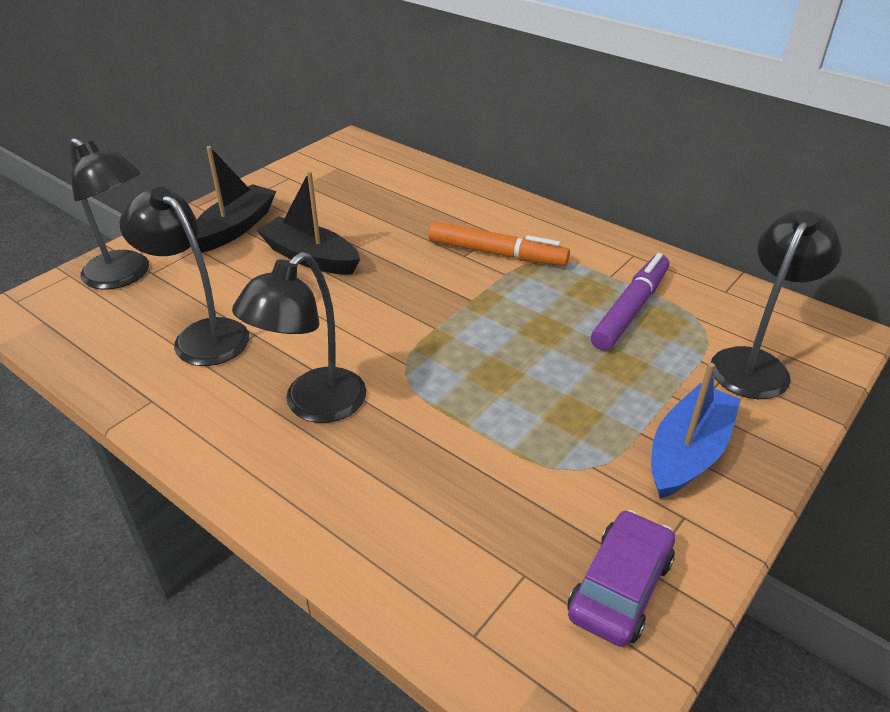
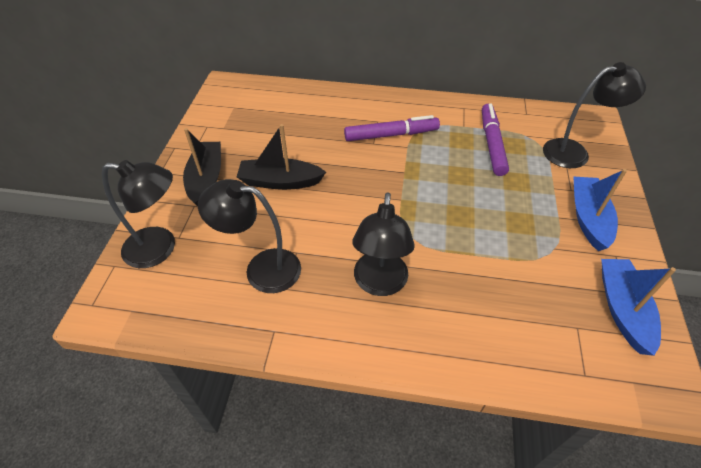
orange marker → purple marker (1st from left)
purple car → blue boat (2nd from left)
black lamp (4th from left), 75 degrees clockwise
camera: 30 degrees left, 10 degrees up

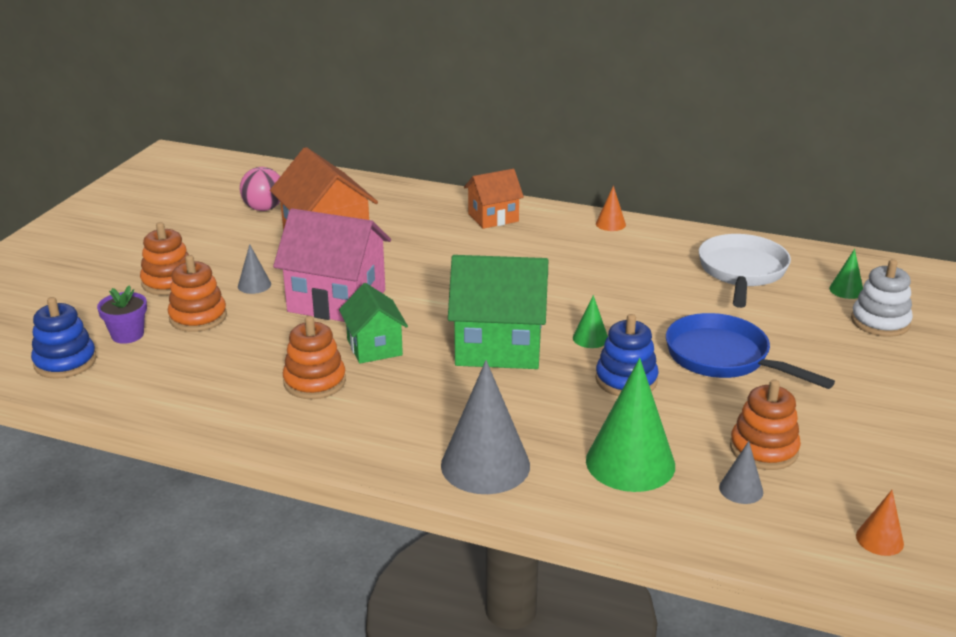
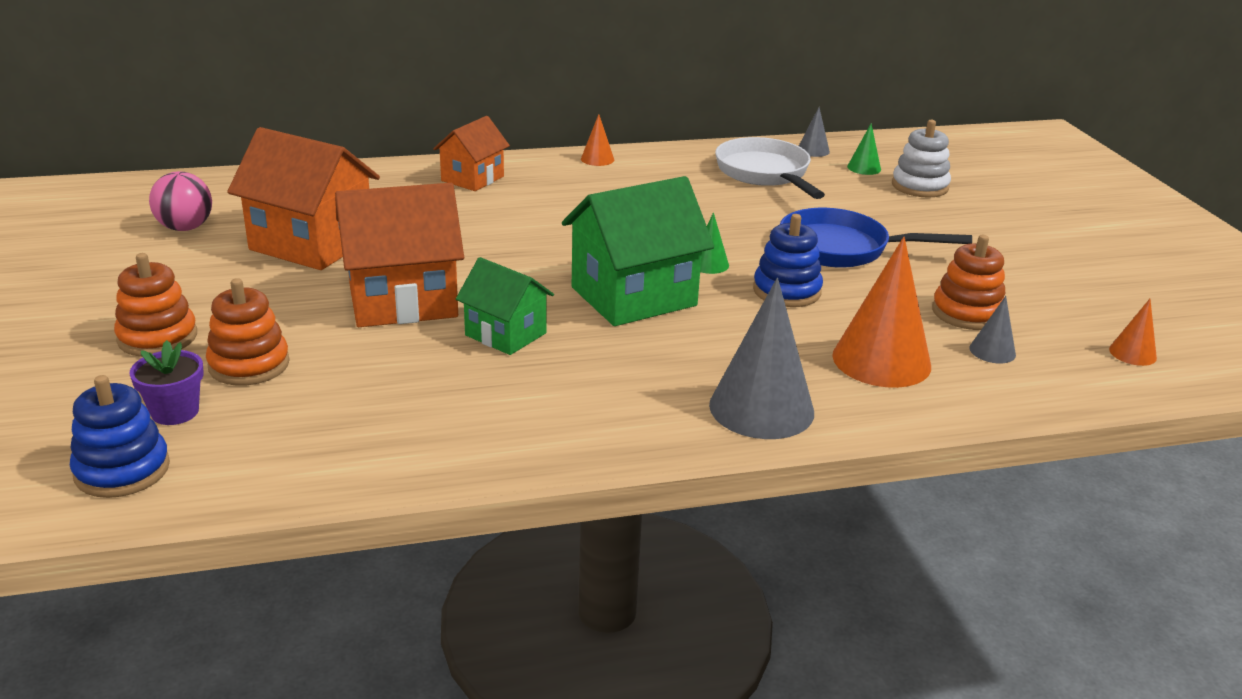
grey cone (1st from left in the first image) → grey cone (2nd from left), moved
pink house → orange house (2nd from left)
orange stacking toy (3rd from left) → -
green cone (2nd from left) → orange cone (2nd from left)
camera: 35 degrees left, 0 degrees up

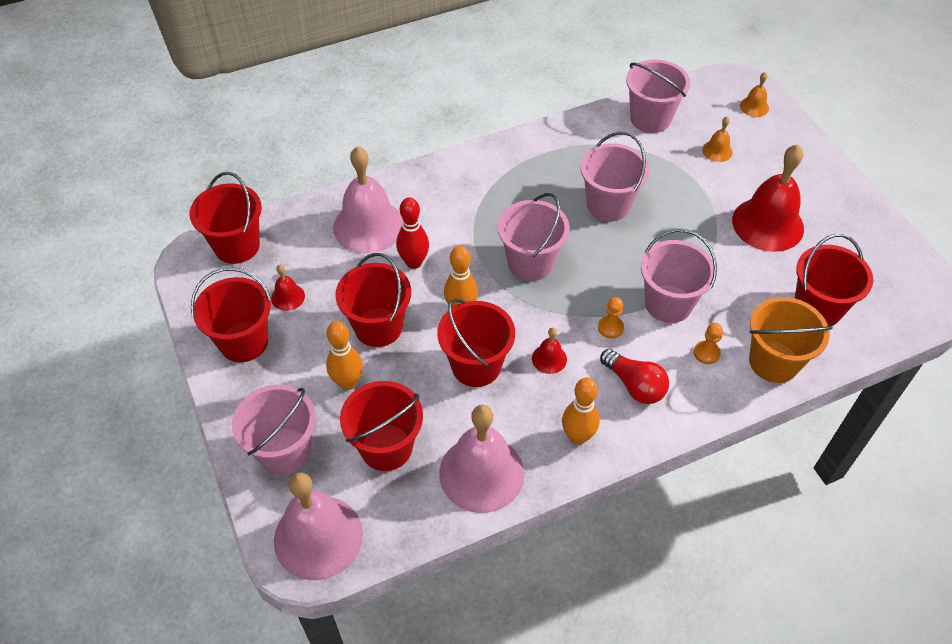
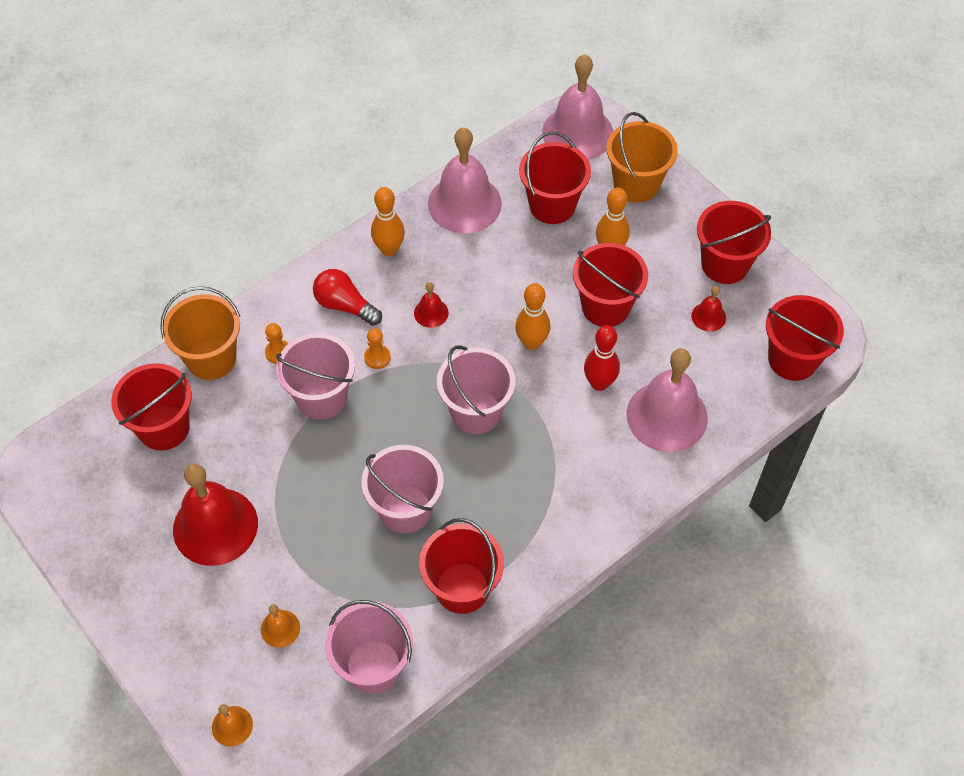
pink bucket (1st from left) → orange bucket (2nd from left)
red bucket (5th from left in the first image) → red bucket (2nd from left), moved
camera: 165 degrees right, 5 degrees up

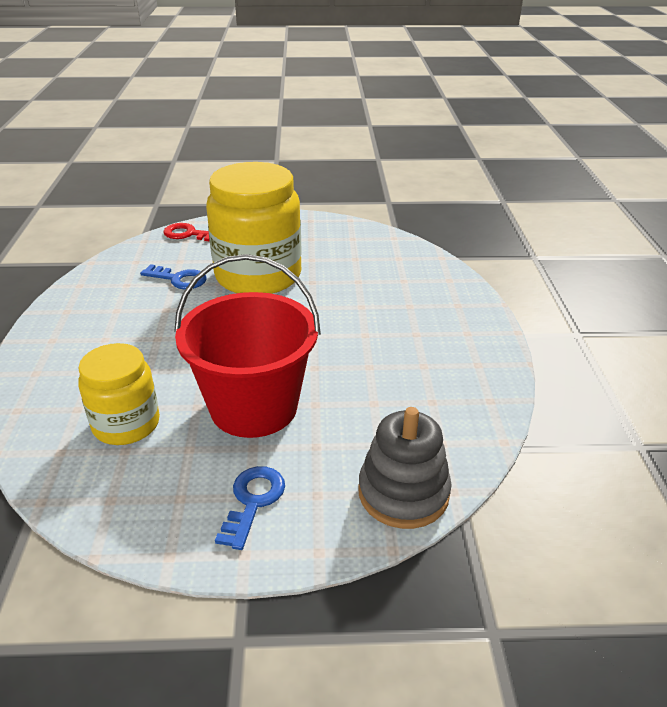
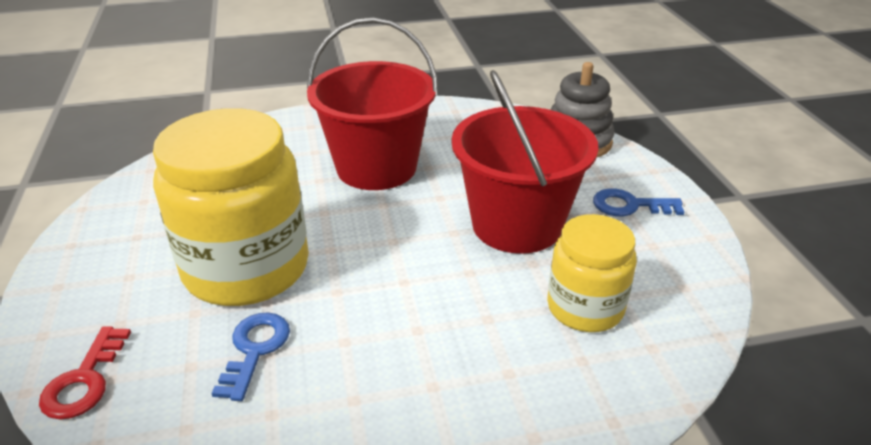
- → red bucket (1st from left)
camera: 100 degrees left, 0 degrees up

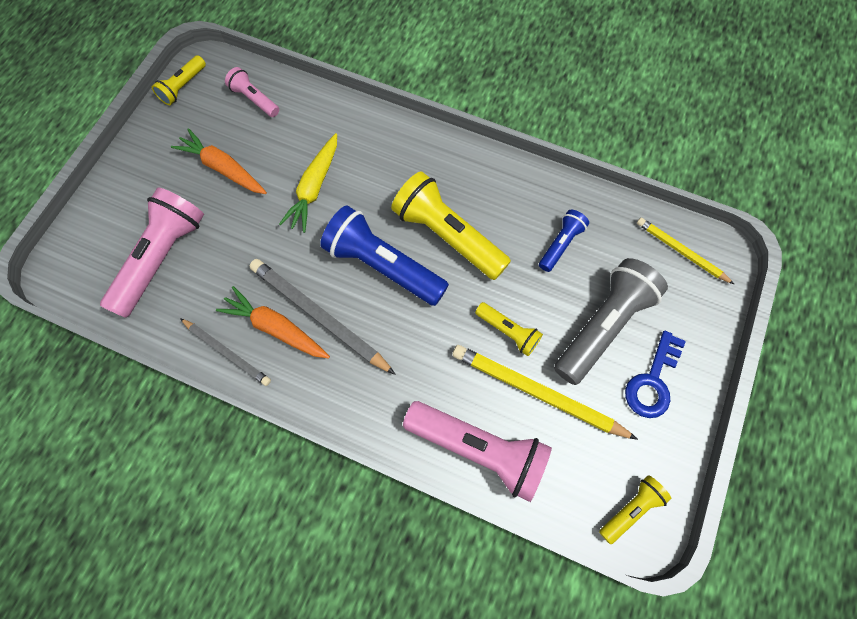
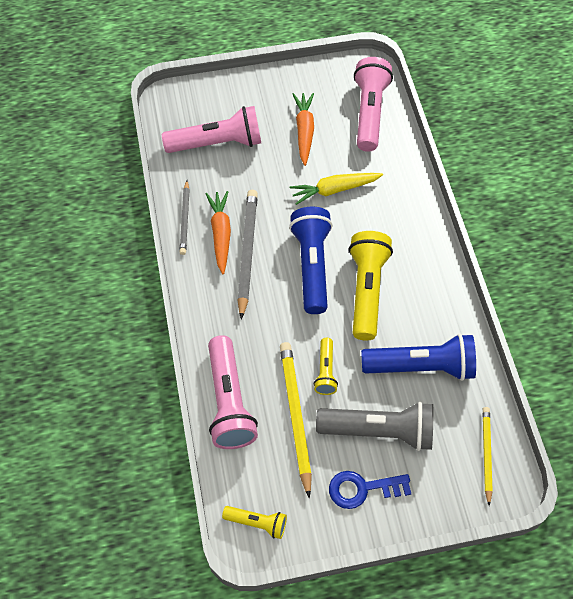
yellow flashlight (1st from left) → -
pink flashlight (2nd from left in the first image) → pink flashlight (3rd from left), x1.93
blue flashlight (2nd from left), x1.93
camera: 55 degrees right, 10 degrees down

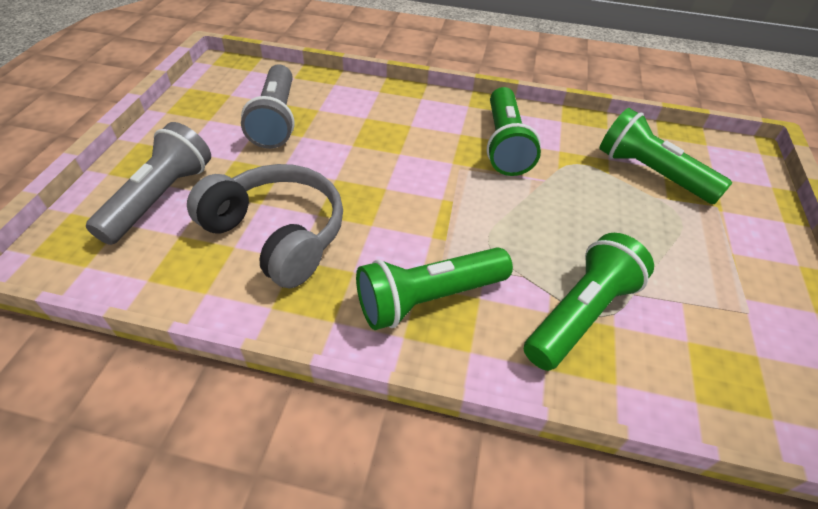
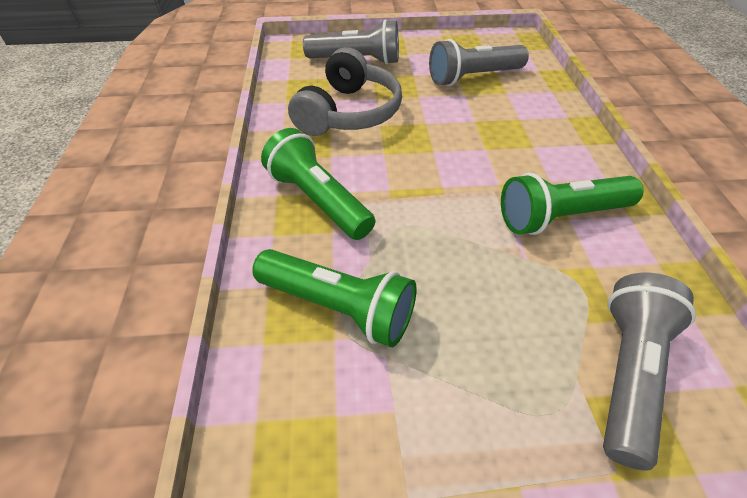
green flashlight (4th from left) → grey flashlight (3rd from left)
camera: 75 degrees right, 0 degrees up

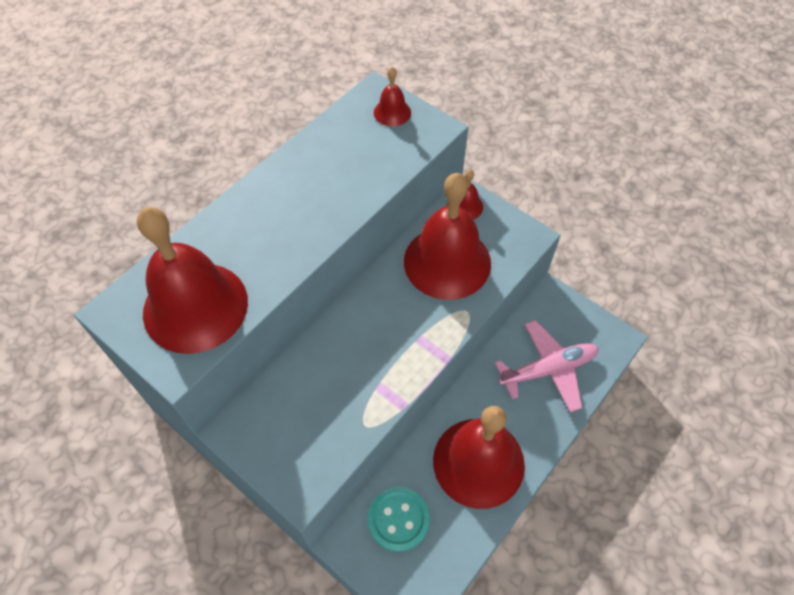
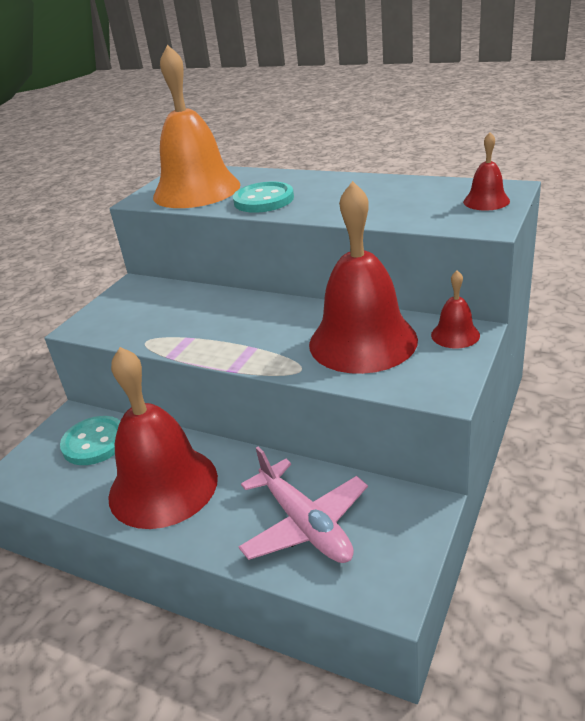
red bell (1st from left) → orange bell
- → turquoise button (2nd from left)
camera: 80 degrees right, 25 degrees down

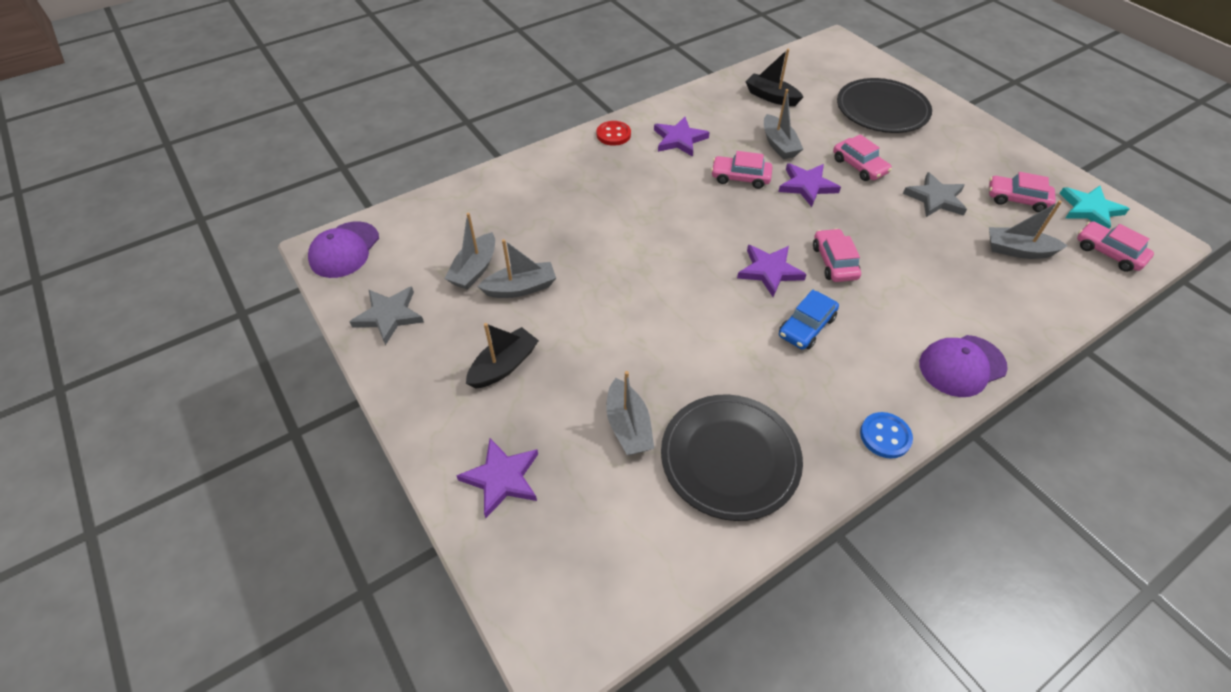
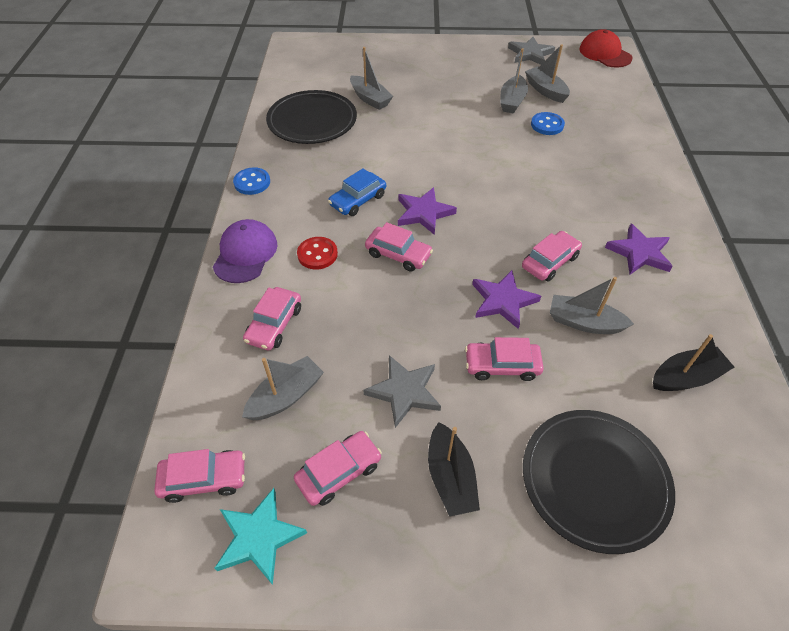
purple cap (1st from left) → red cap
purple star (1st from left) → -
black boat (1st from left), moved
red button, moved
grey boat (3rd from left in the first image) → grey boat (2nd from left), 150 degrees counterclockwise
blue car, 120 degrees counterclockwise
- → pink car (2nd from left)
- → blue button (2nd from left)
camera: 125 degrees right, 0 degrees up

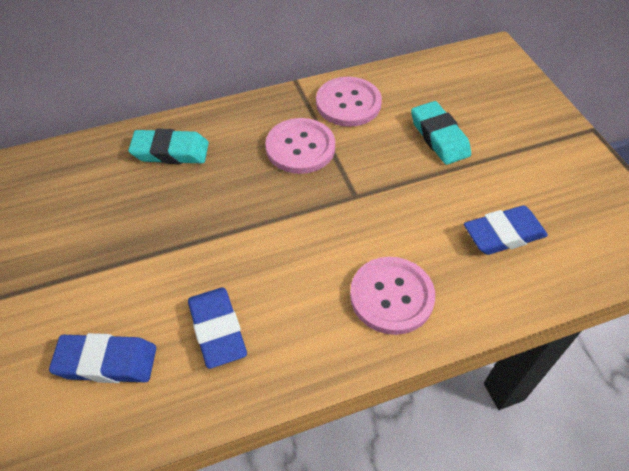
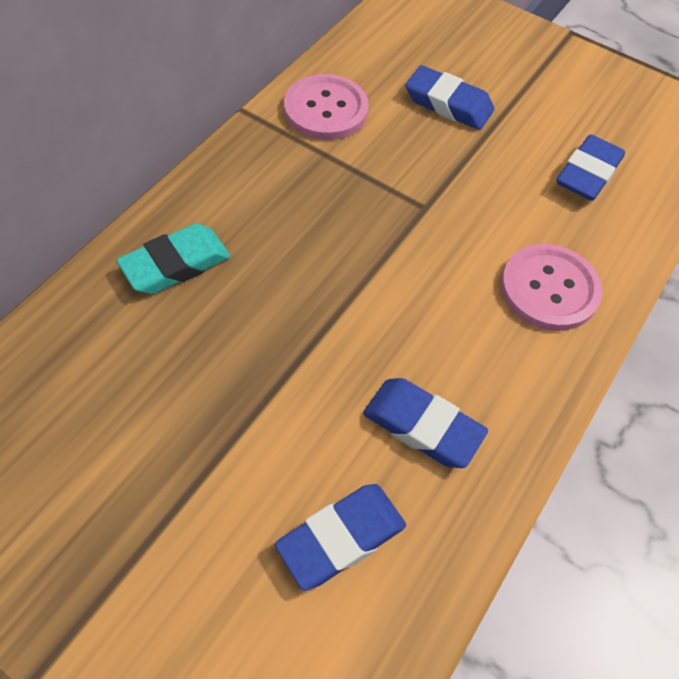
pink button (1st from left) → -
turquoise eraser (2nd from left) → blue eraser (3rd from left)
camera: 40 degrees left, 5 degrees up

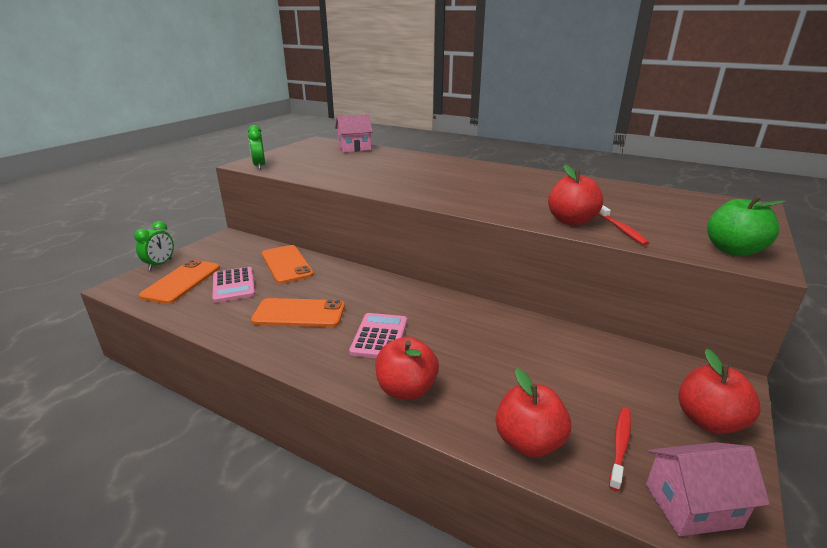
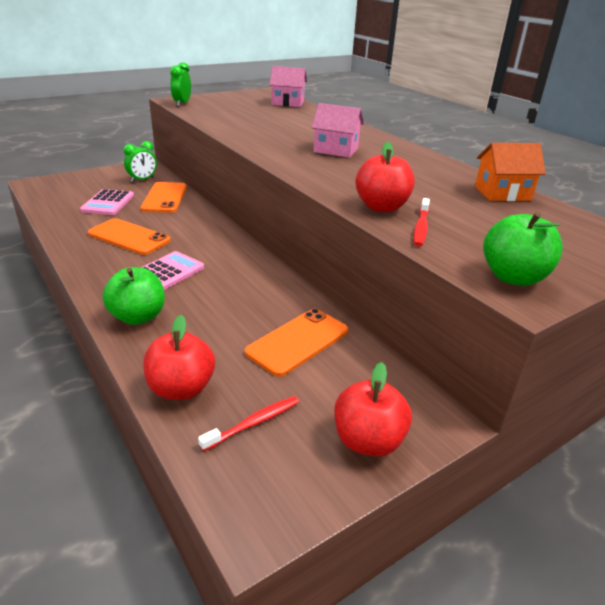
green clock (1st from left), moved
orange phone (1st from left in the first image) → orange phone (3rd from left), moved
red apple (1st from left) → green apple (1st from left)
pink house (2nd from left), moved
- → orange house
camera: 25 degrees right, 5 degrees up

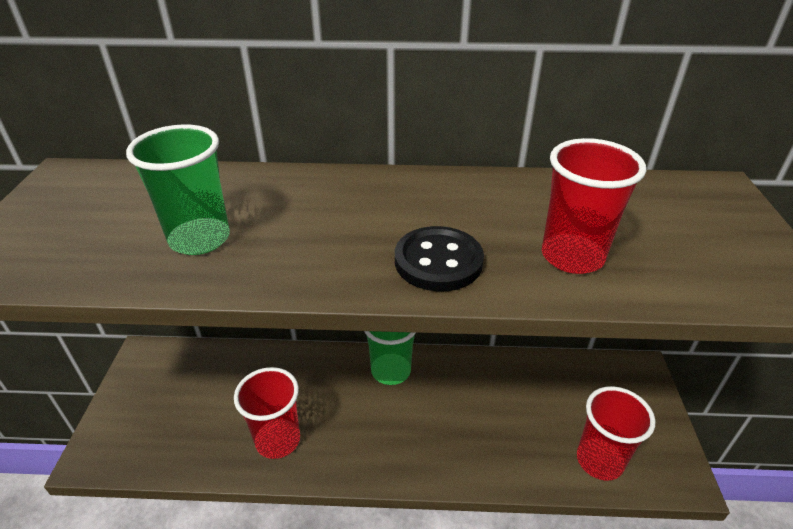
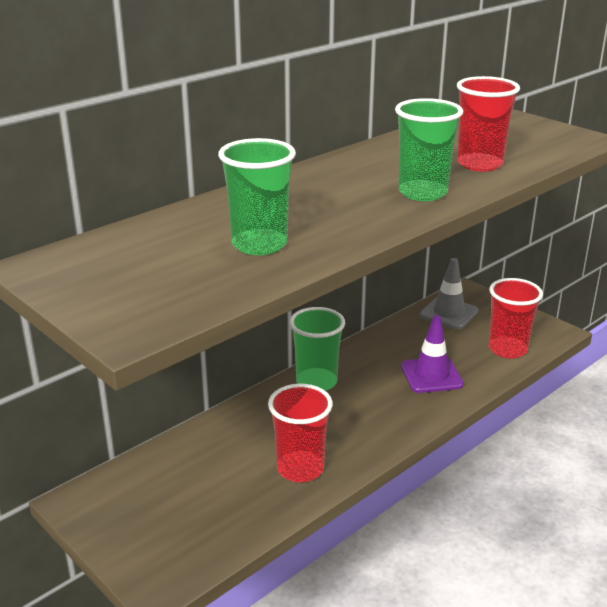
black button → green cup (3rd from left)
- → purple traffic cone
- → grey traffic cone
camera: 45 degrees left, 10 degrees down

